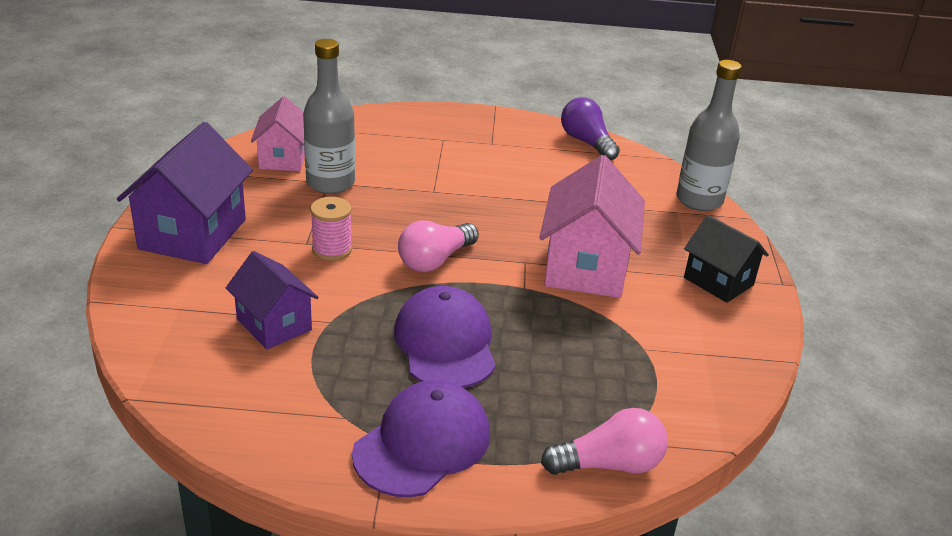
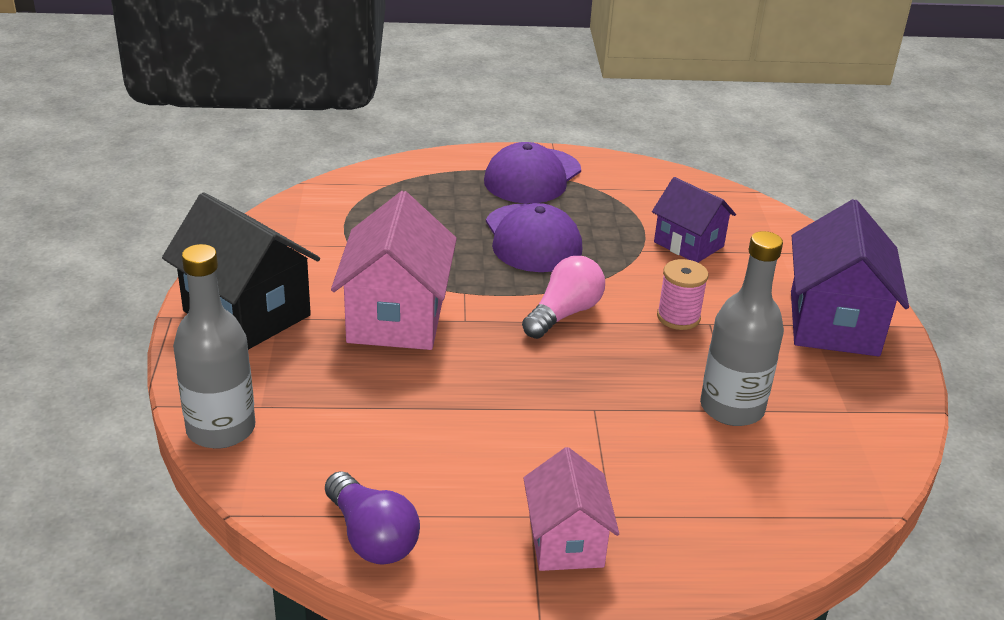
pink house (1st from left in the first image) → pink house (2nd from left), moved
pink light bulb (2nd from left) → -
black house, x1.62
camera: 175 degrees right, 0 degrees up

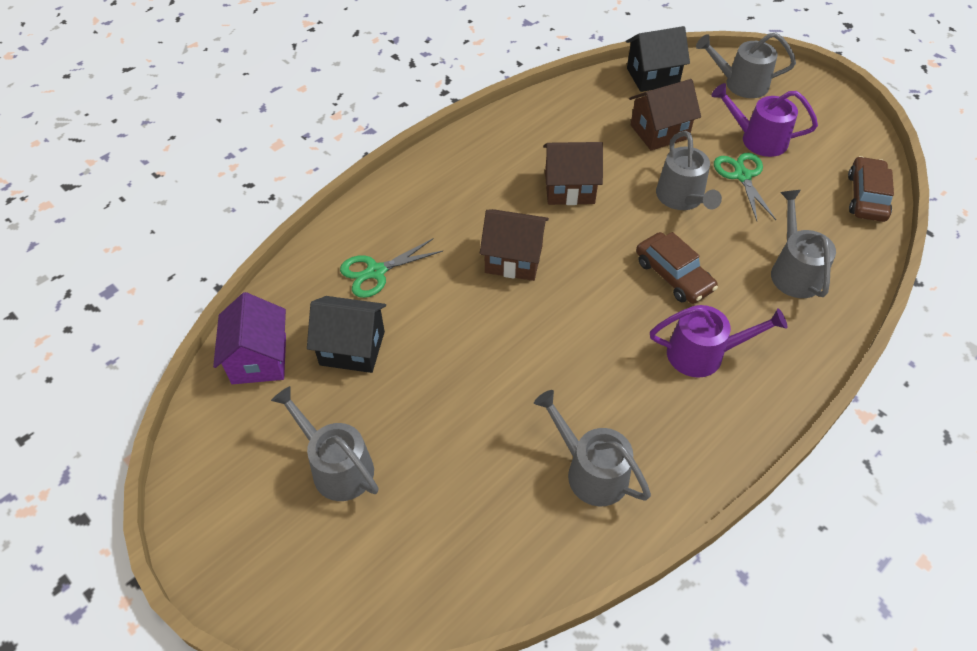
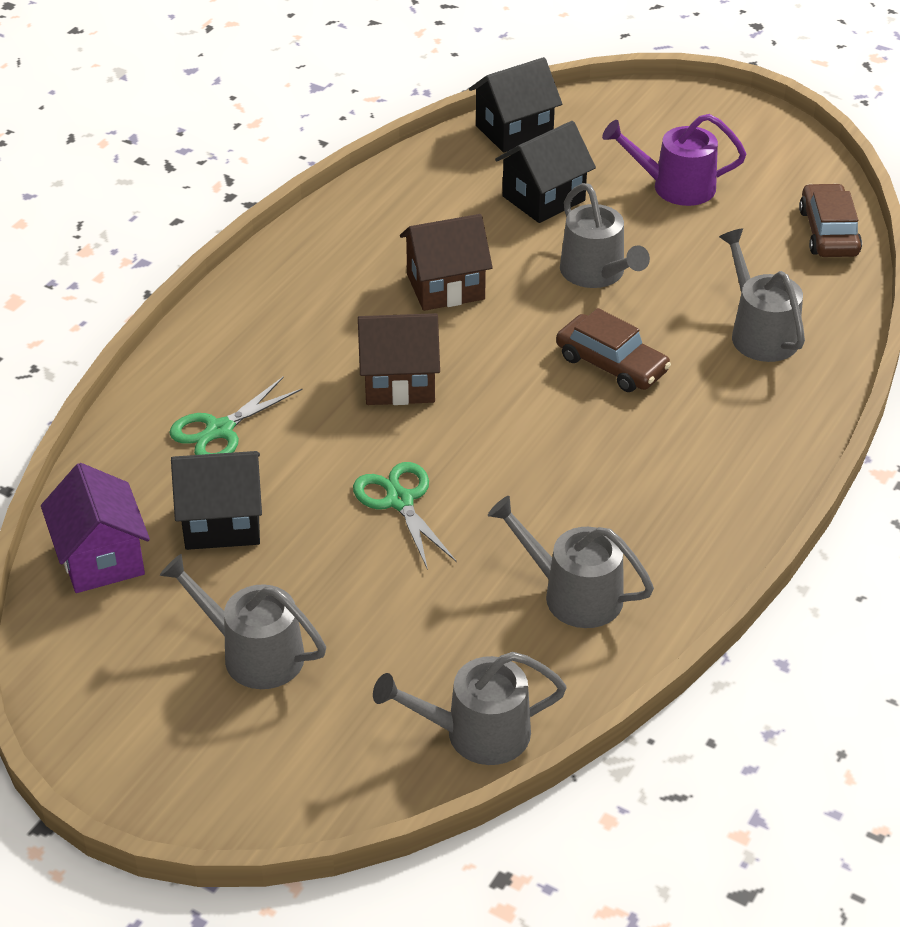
brown house (3rd from left) → black house (3rd from left)
purple watering can (1st from left) → -
grey watering can (4th from left in the first image) → grey watering can (2nd from left), moved
green scissors (2nd from left), moved
camera: 15 degrees left, 10 degrees down

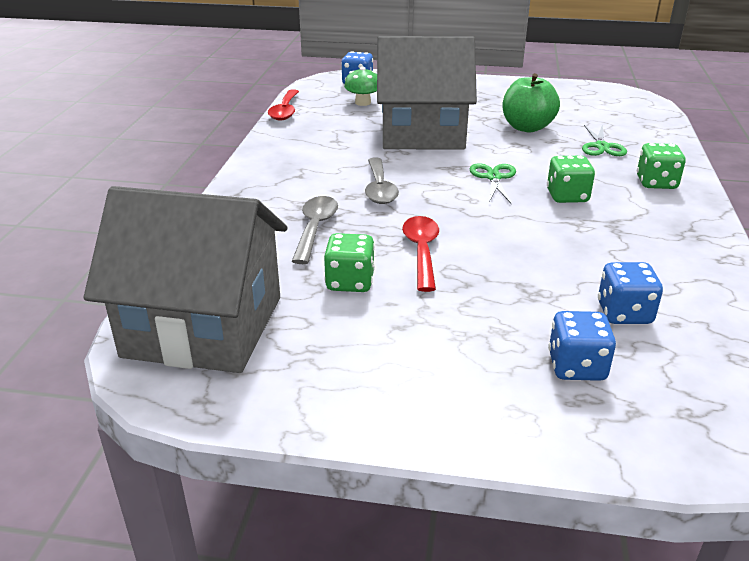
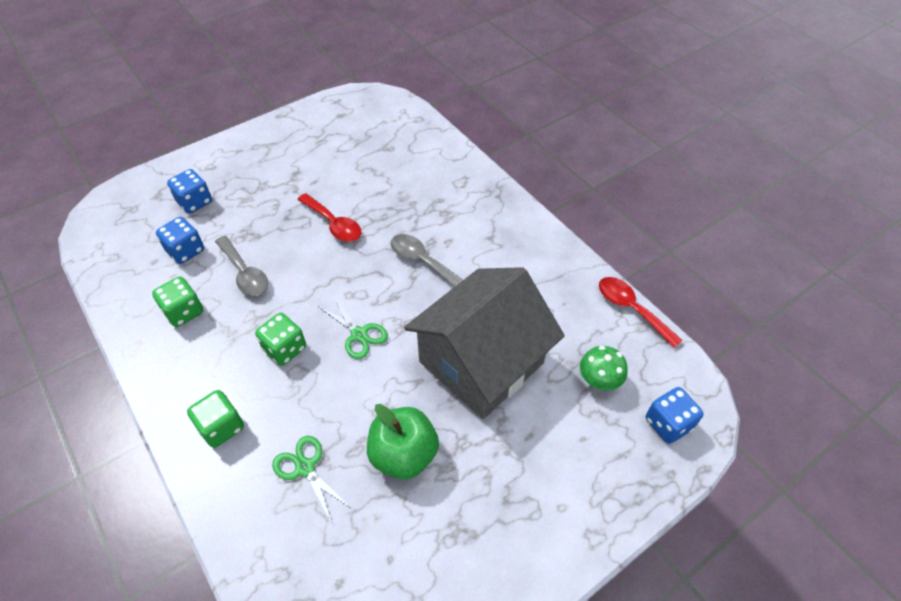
grey house (1st from left) → -
grey spoon (1st from left), moved
green dice (1st from left), moved
camera: 135 degrees right, 20 degrees up

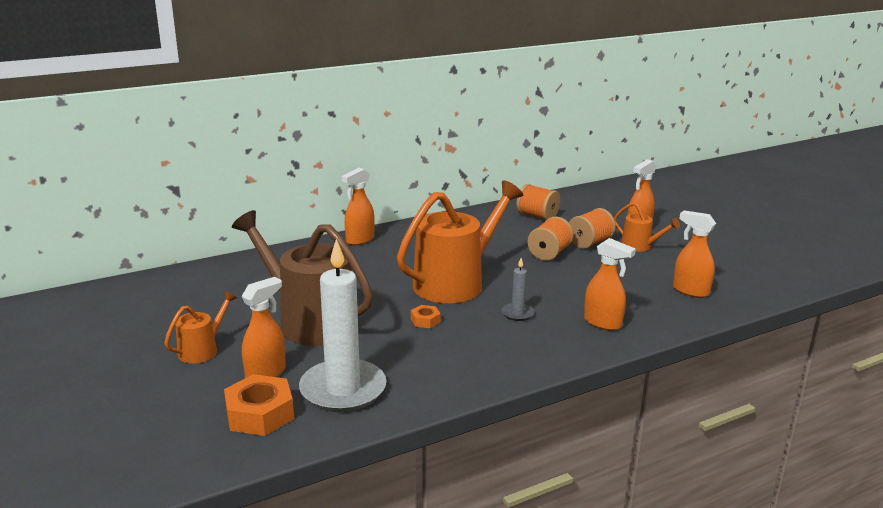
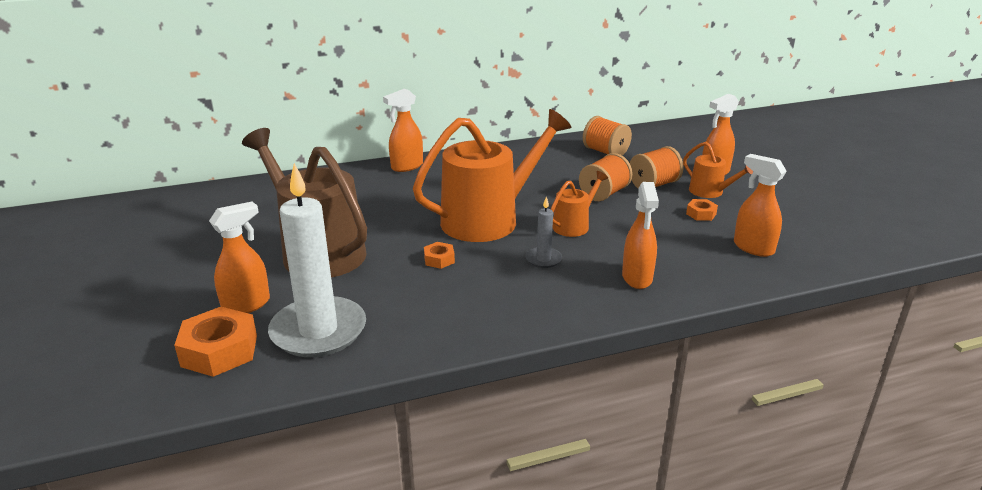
orange watering can (1st from left in the first image) → orange watering can (2nd from left), moved
orange spray bottle (3rd from left), 45 degrees clockwise
- → orange nut (3rd from left)
camera: 10 degrees right, 5 degrees up

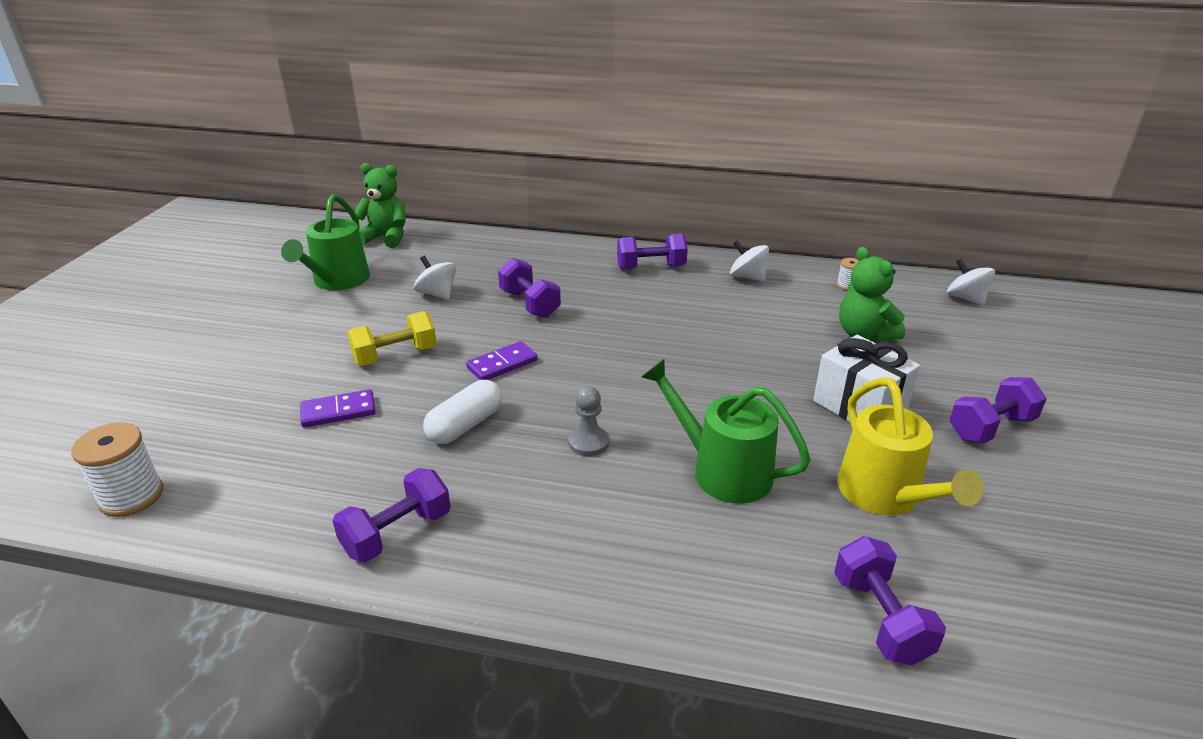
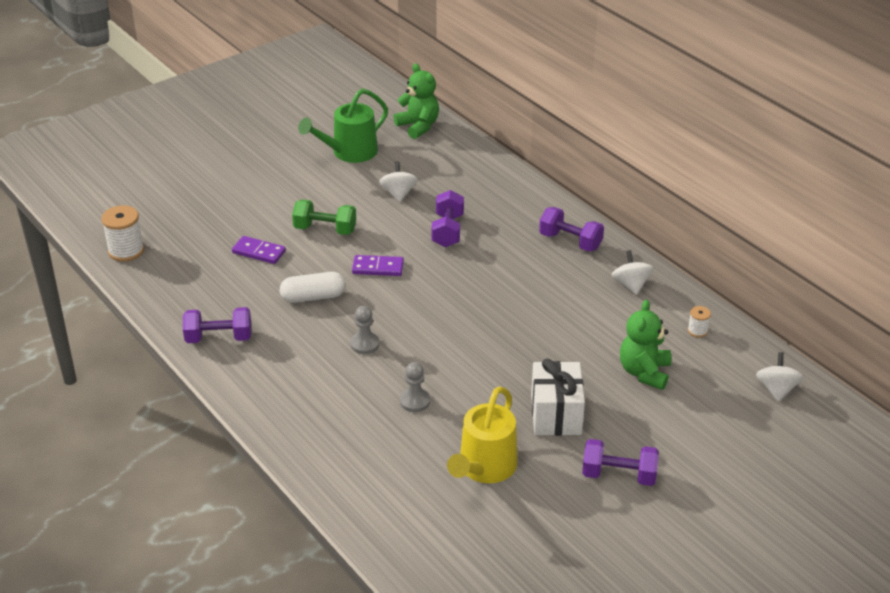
yellow dumbbell → green dumbbell
green watering can (2nd from left) → grey pawn (2nd from left)
purple dumbbell (4th from left) → -
camera: 40 degrees right, 5 degrees up

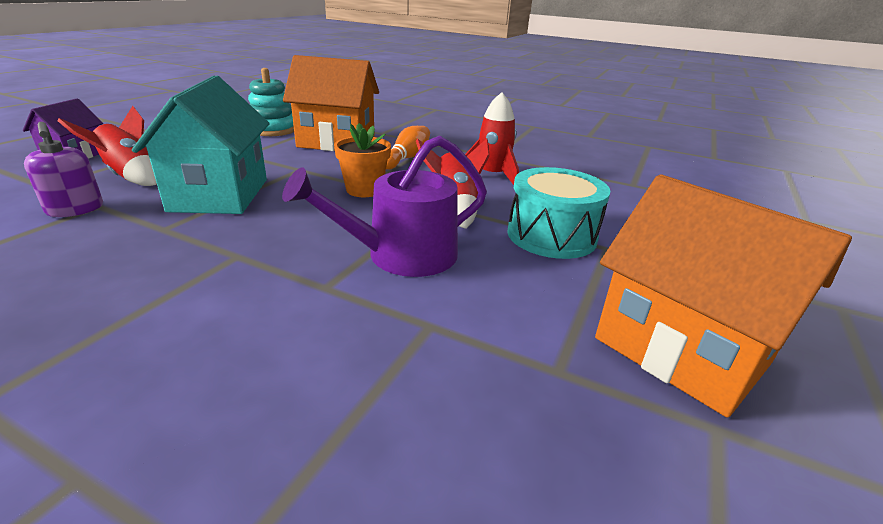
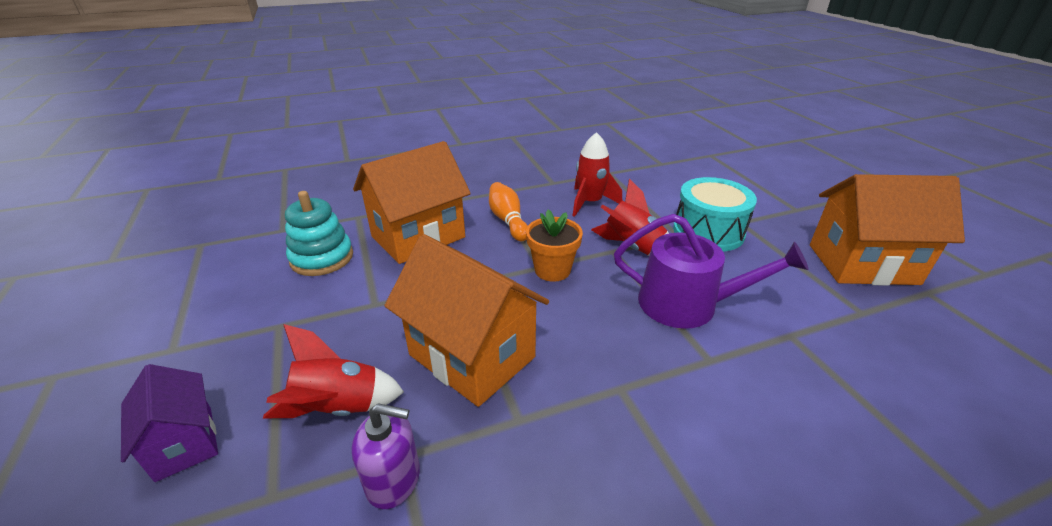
turquoise house → orange house (2nd from left)
purple watering can, 90 degrees counterclockwise
camera: 45 degrees left, 5 degrees up

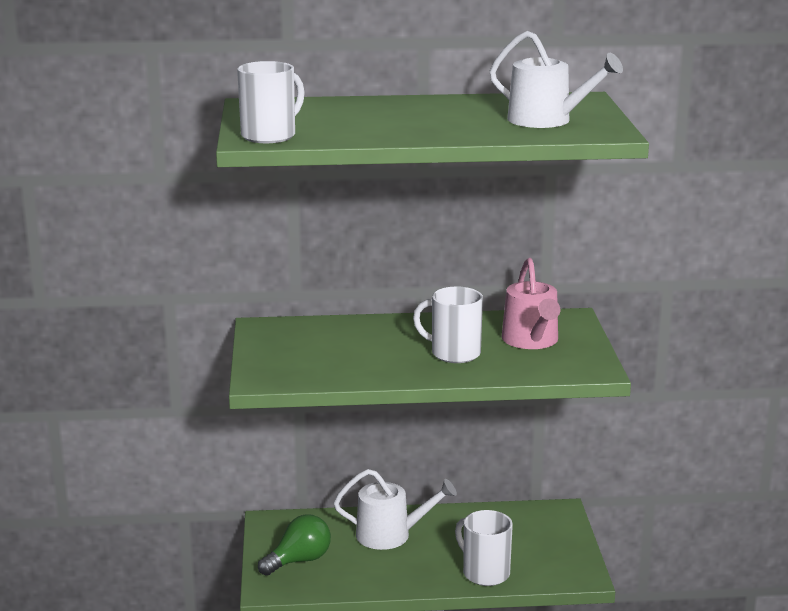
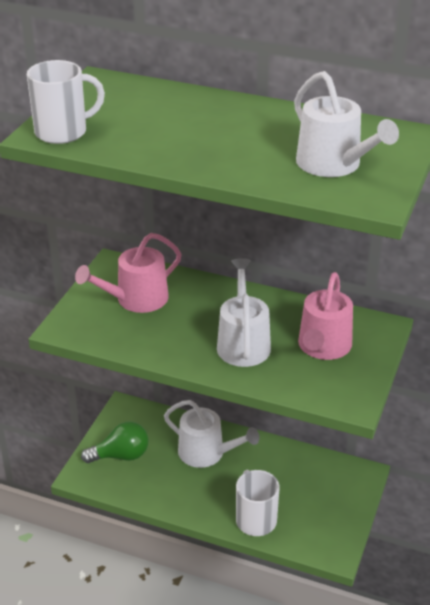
white mug (2nd from left) → white watering can (2nd from left)
- → pink watering can (1st from left)
camera: 25 degrees right, 15 degrees up

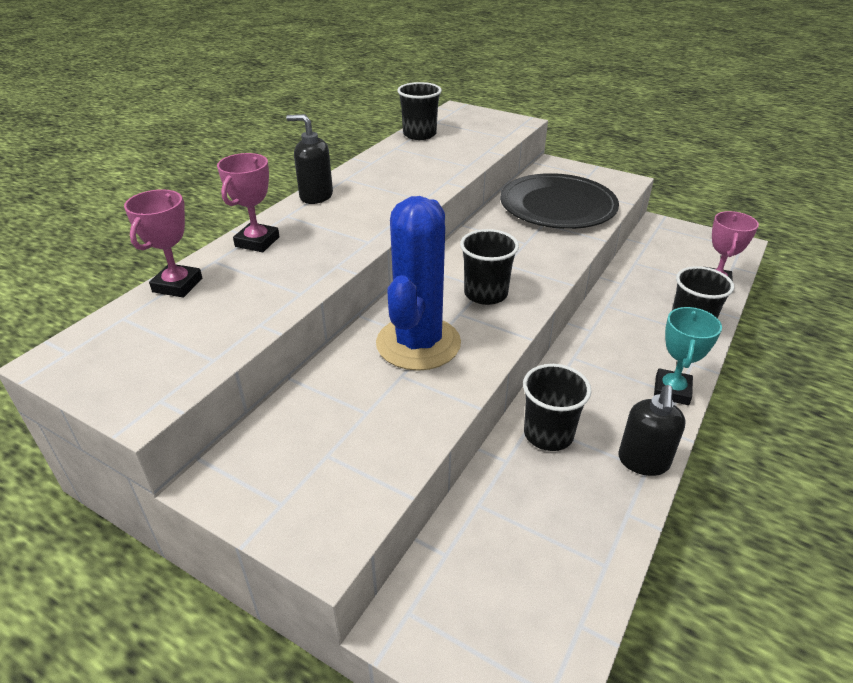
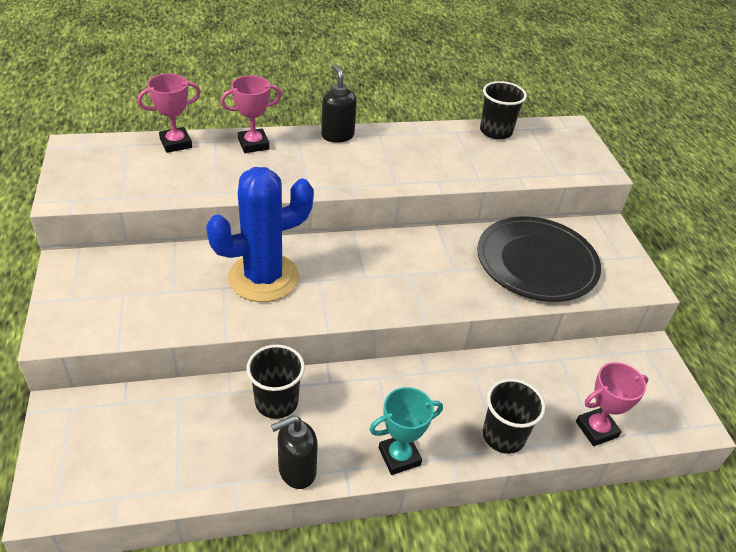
black cup (2nd from left) → -
camera: 45 degrees right, 5 degrees up

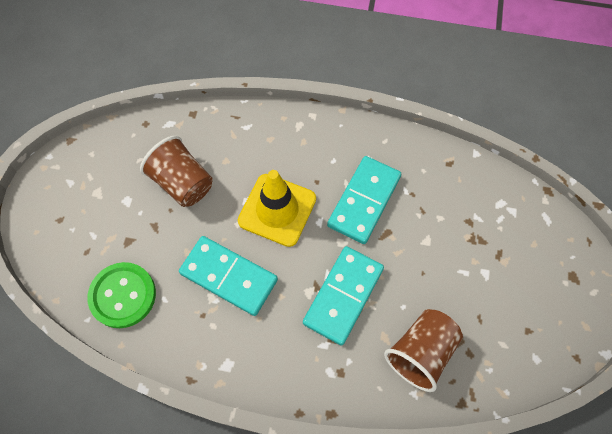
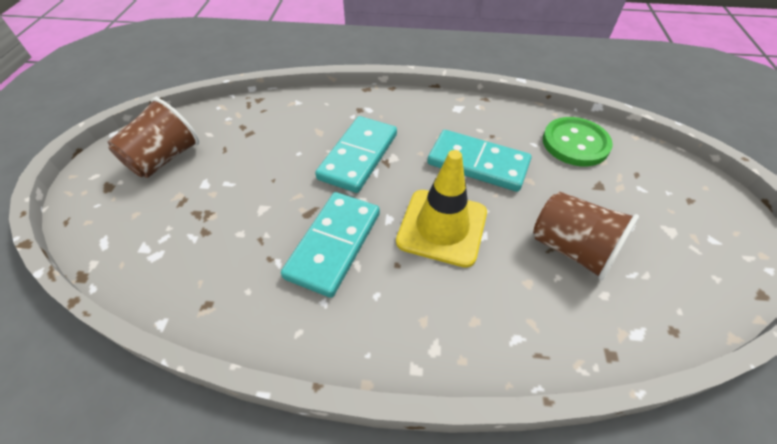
brown cup (2nd from left in the first image) → brown cup (1st from left), moved
camera: 175 degrees right, 15 degrees down

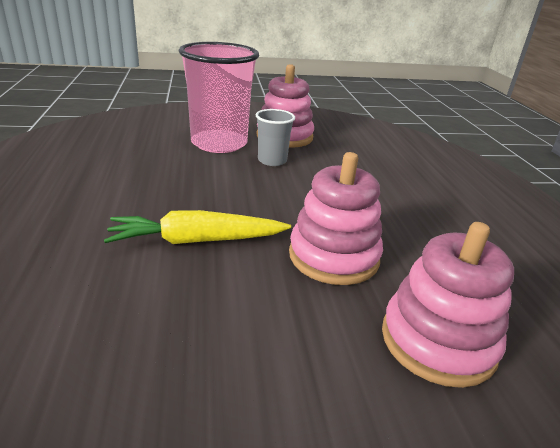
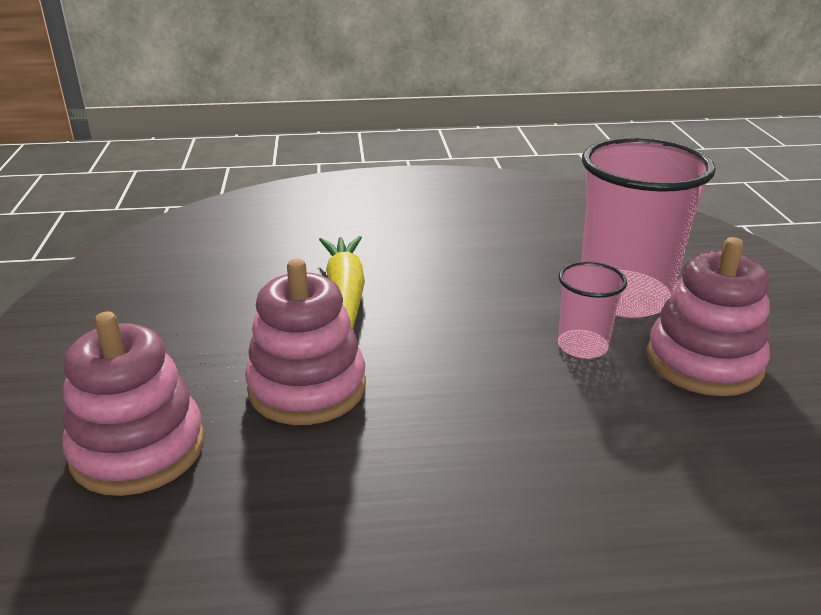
grey cup → pink cup (1st from left)
camera: 95 degrees right, 0 degrees up

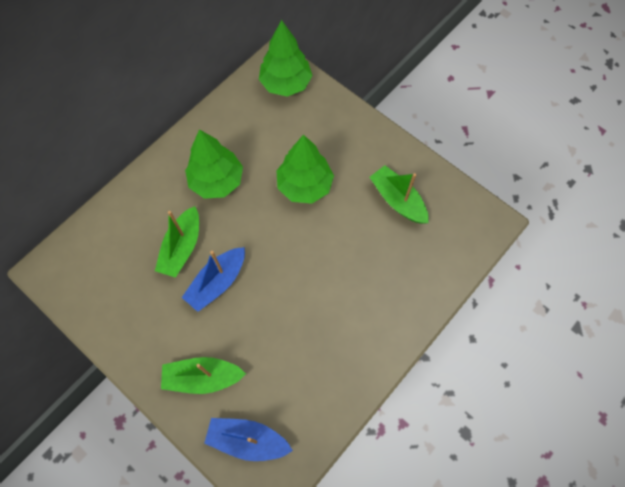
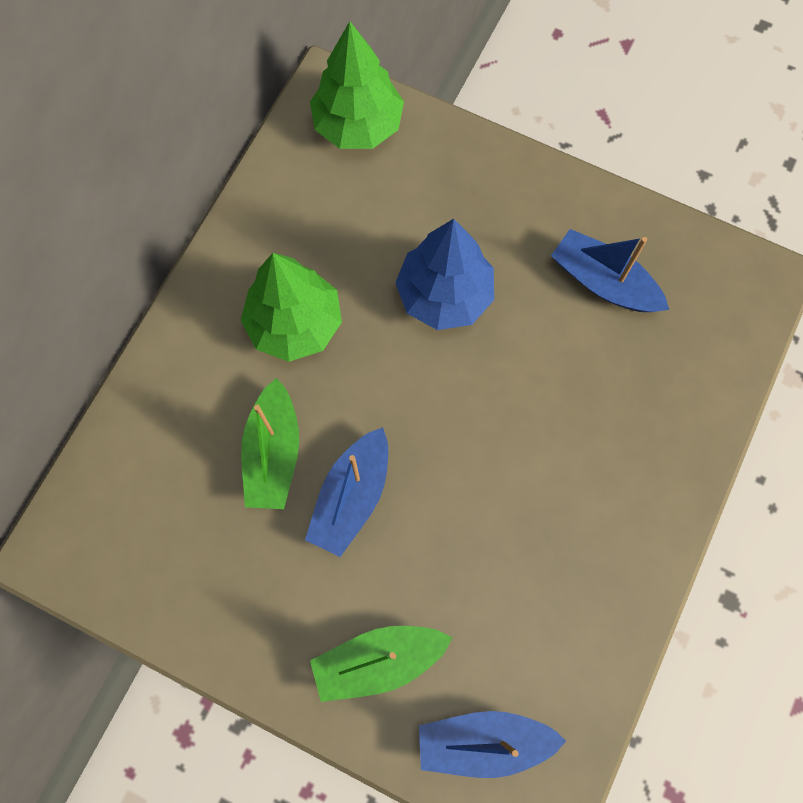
green tree (3rd from left) → blue tree
green boat (3rd from left) → blue boat (3rd from left)
camera: 15 degrees left, 5 degrees up

